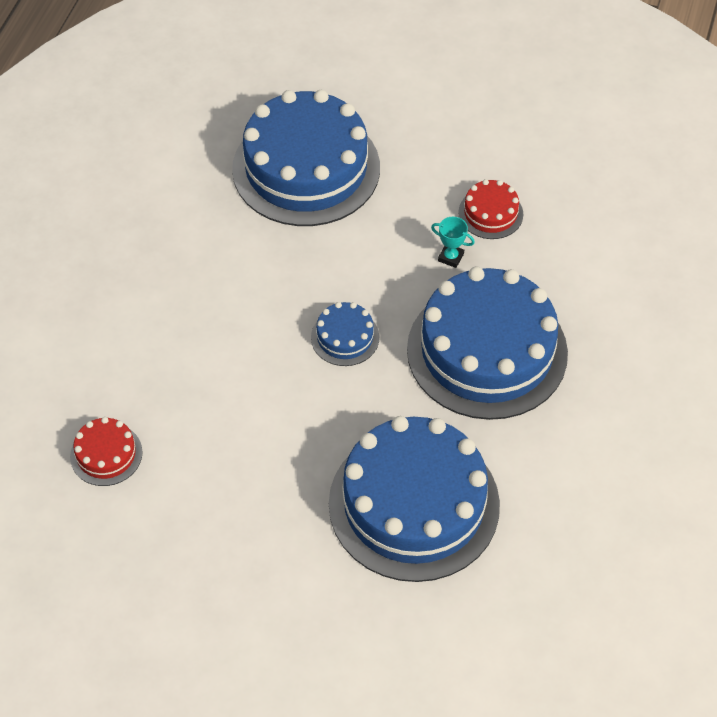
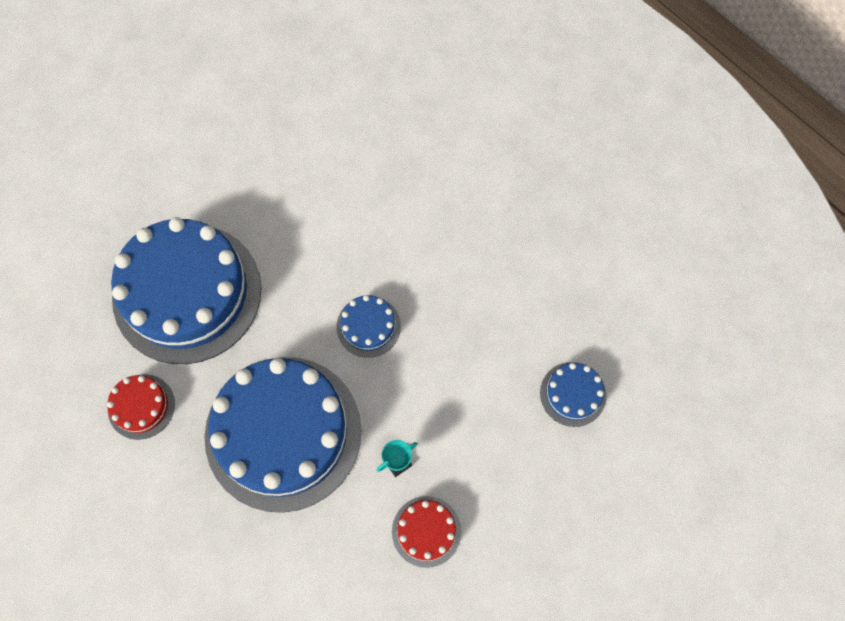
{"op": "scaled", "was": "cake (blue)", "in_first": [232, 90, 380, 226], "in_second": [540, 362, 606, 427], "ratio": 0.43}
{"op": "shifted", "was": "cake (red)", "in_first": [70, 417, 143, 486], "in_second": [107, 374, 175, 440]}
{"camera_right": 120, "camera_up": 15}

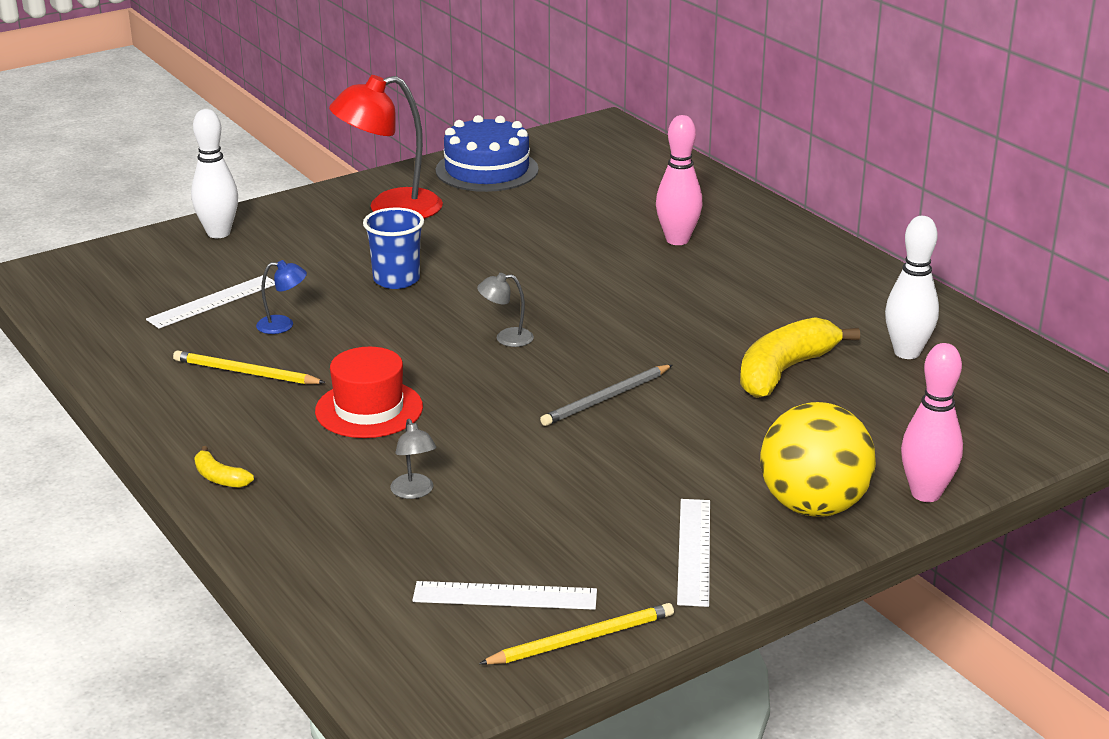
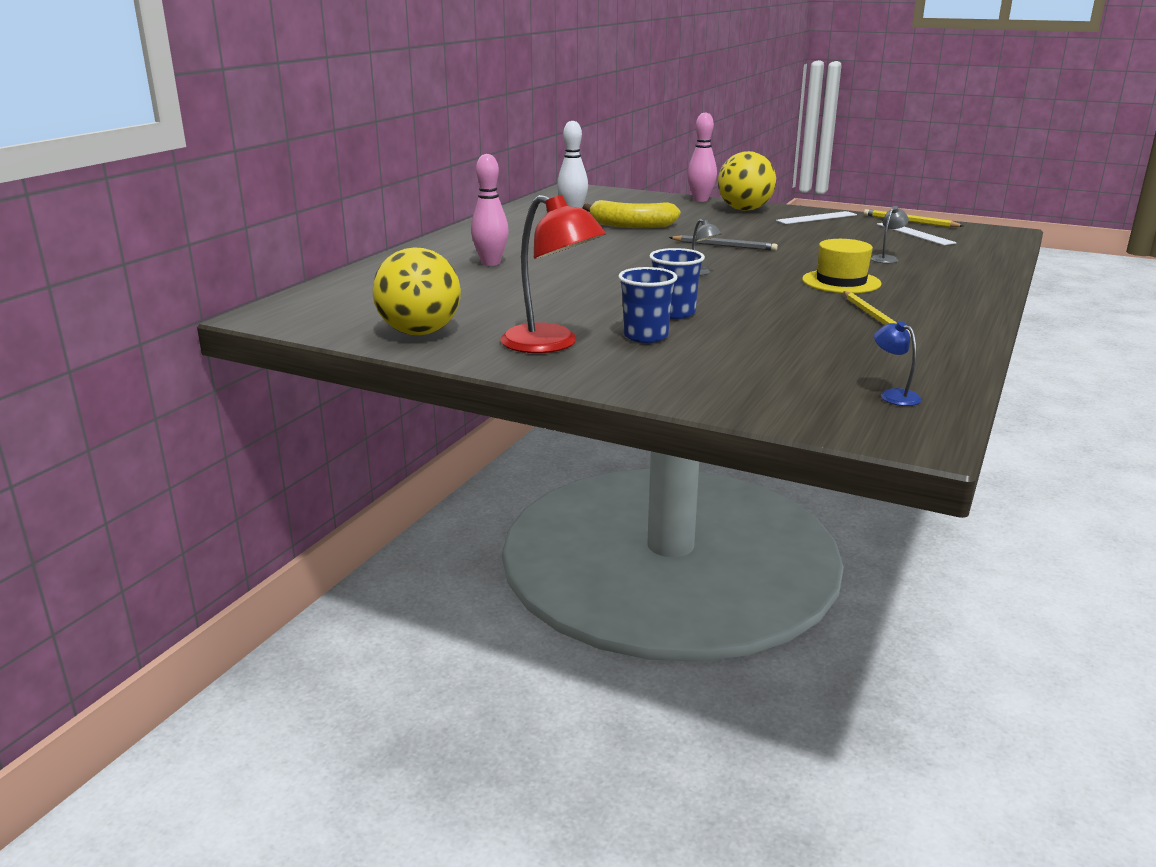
{"op": "gone", "was": "bowling pin (white)", "in_first": [191, 109, 238, 238]}
{"op": "swapped", "was": "cake (blue)", "now": "ball (yellow)", "in_first": [436, 115, 539, 192], "in_second": [372, 247, 461, 335]}
{"op": "shifted", "was": "lamp (blue)", "in_first": [256, 260, 307, 334], "in_second": [874, 321, 922, 406]}
{"op": "gone", "was": "ruler (white)", "in_first": [146, 275, 275, 329]}
{"op": "repainted", "was": "hat (red)", "now": "hat (yellow)", "in_first": [315, 347, 423, 438], "in_second": [802, 239, 882, 293]}
{"op": "gone", "was": "banana (yellow)", "in_first": [194, 446, 254, 488]}
{"op": "new", "now": "cup (blue)", "in_second": [618, 267, 677, 343]}
{"camera_right": -120, "camera_up": -5}

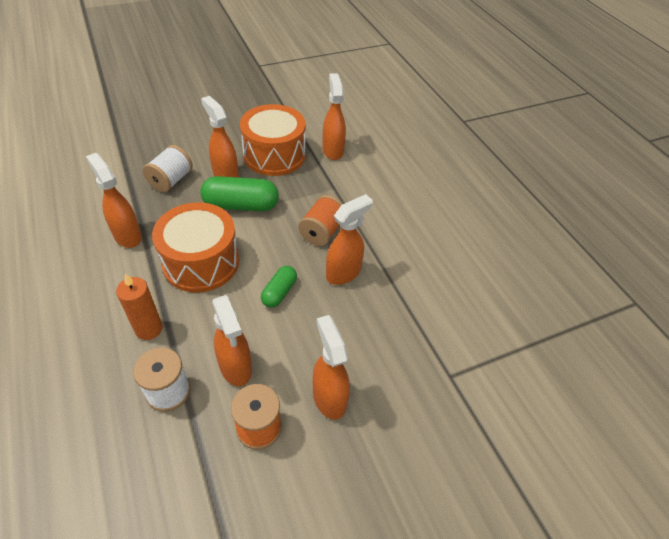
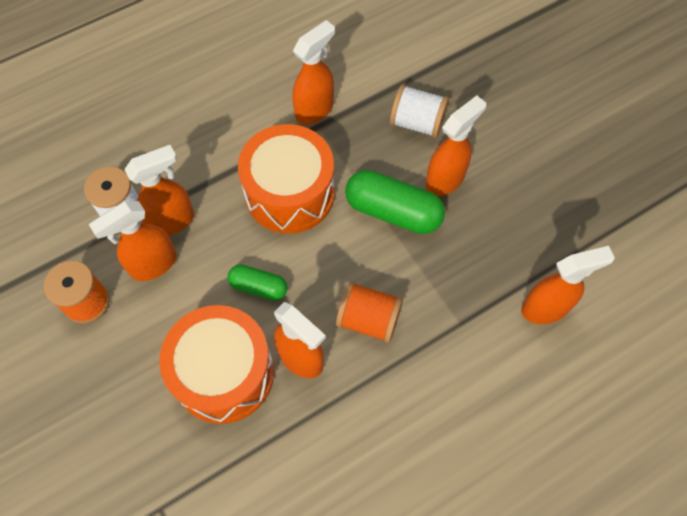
{"op": "shifted", "was": "drum (orange)", "in_first": [240, 104, 306, 176], "in_second": [159, 305, 274, 424]}
{"op": "rotated", "was": "capsule (green)", "in_first": [200, 176, 279, 211], "in_second": [345, 170, 445, 234], "clockwise": -60}
{"op": "gone", "was": "candle (orange)", "in_first": [116, 274, 163, 340]}
{"op": "shifted", "was": "spray bottle (orange)", "in_first": [313, 315, 350, 420], "in_second": [124, 145, 194, 236]}
{"camera_right": 85, "camera_up": 15}

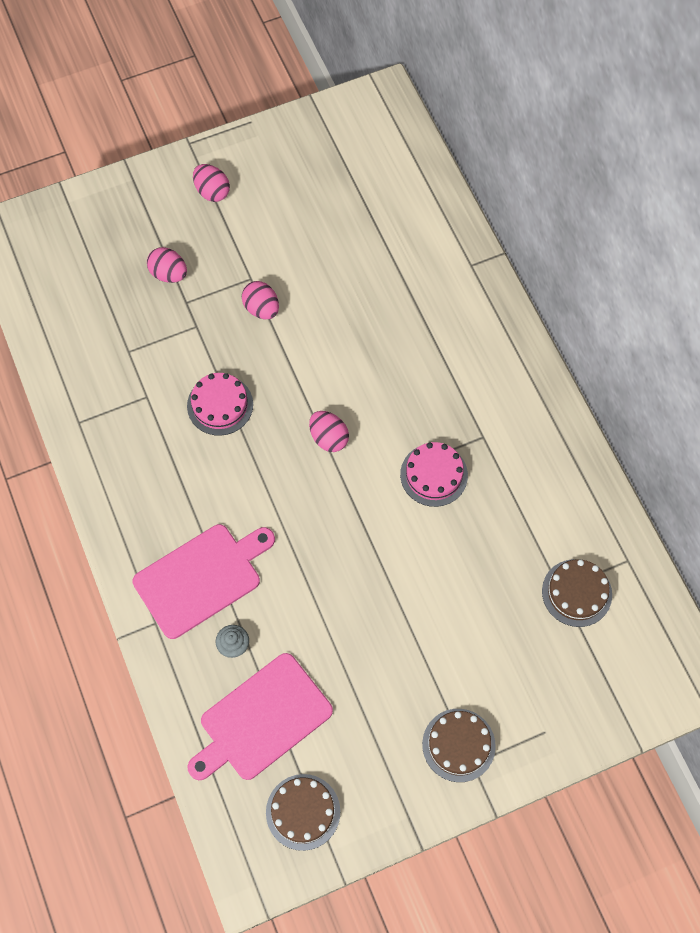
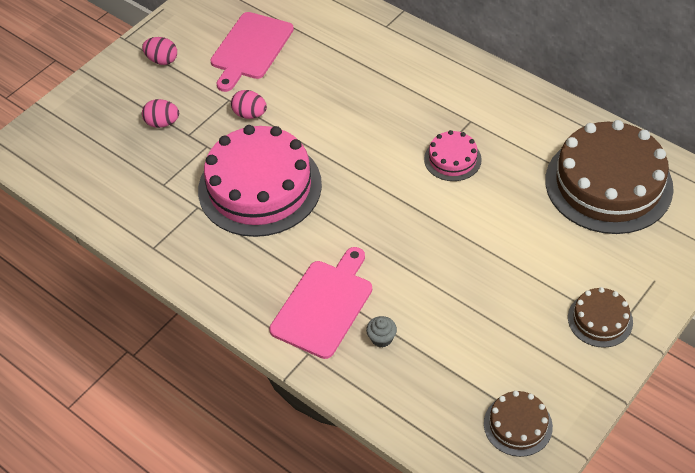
{"op": "scaled", "was": "cake (pink)", "in_first": [187, 373, 253, 436], "in_second": [198, 125, 322, 237], "ratio": 2.14}
{"op": "gone", "was": "egg (pink)", "in_first": [309, 411, 349, 452]}
{"op": "scaled", "was": "cake (brown)", "in_first": [542, 559, 612, 627], "in_second": [545, 120, 674, 234], "ratio": 2.14}
{"op": "shifted", "was": "cutting board (pink)", "in_first": [188, 653, 333, 780], "in_second": [210, 12, 294, 92]}
{"camera_right": -25, "camera_up": -15}

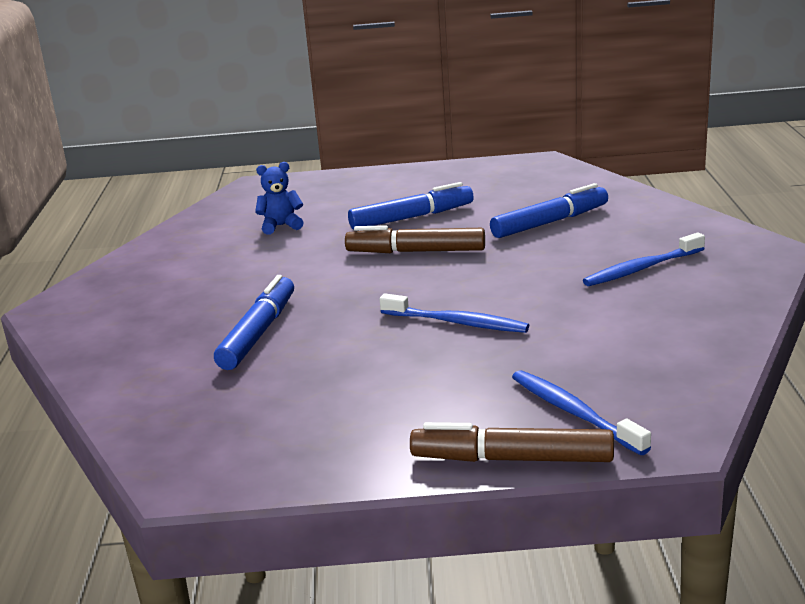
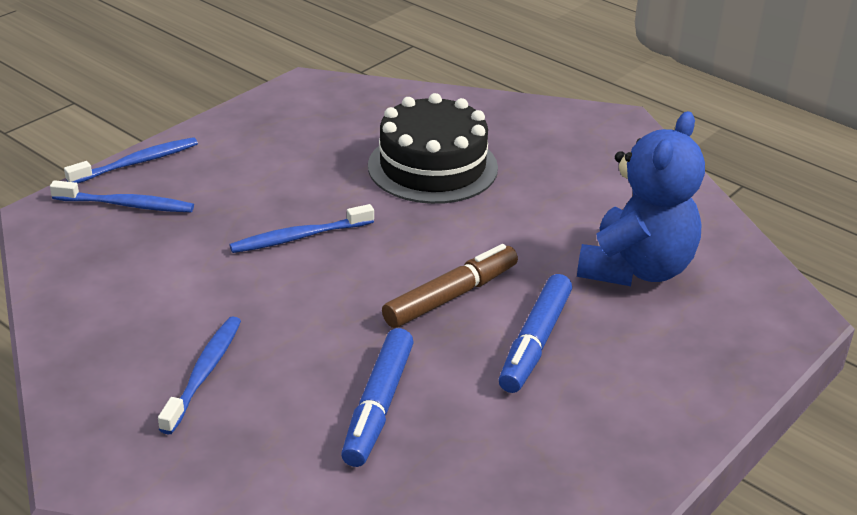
{"op": "scaled", "was": "teddy bear (blue)", "in_first": [255, 162, 304, 235], "in_second": [577, 111, 705, 286], "ratio": 2.18}
{"op": "swapped", "was": "marker (blue)", "now": "cake (black)", "in_first": [214, 275, 294, 370], "in_second": [368, 93, 498, 204]}
{"op": "swapped", "was": "marker (brown)", "now": "toothbrush (blue)", "in_first": [410, 422, 614, 462], "in_second": [64, 137, 198, 183]}
{"camera_right": 130, "camera_up": 10}

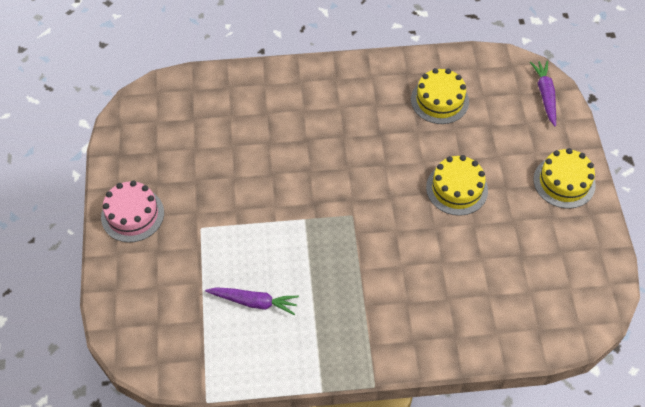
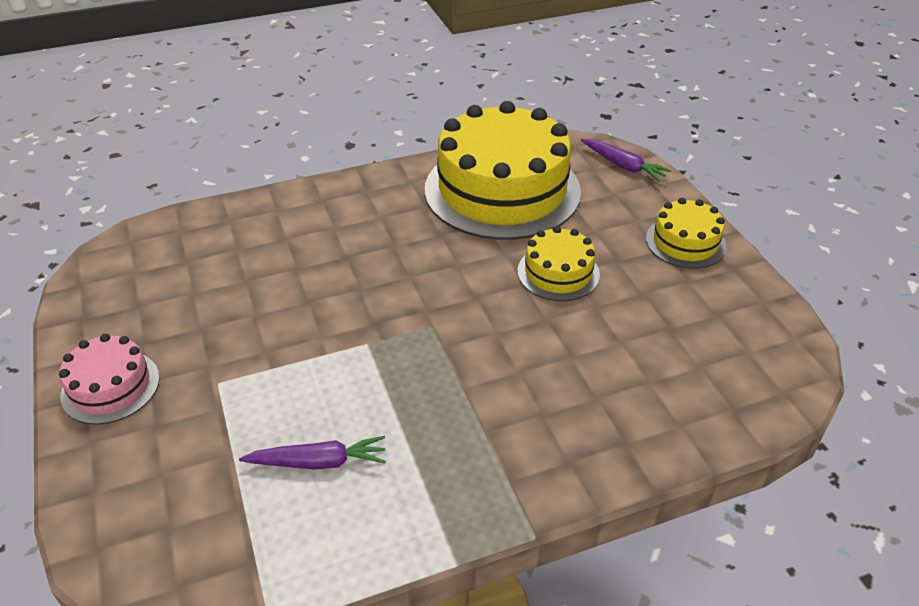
{"op": "rotated", "was": "carrot (purple)", "in_first": [530, 61, 556, 127], "in_second": [581, 139, 672, 182], "clockwise": 150}
{"op": "scaled", "was": "cake (yellow)", "in_first": [411, 68, 469, 124], "in_second": [425, 101, 581, 240], "ratio": 2.13}
{"camera_right": -15, "camera_up": -15}

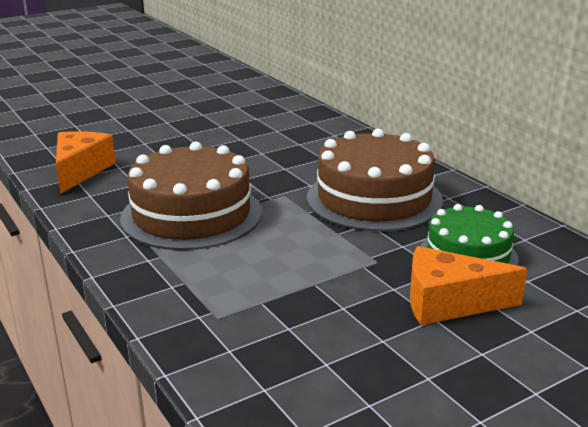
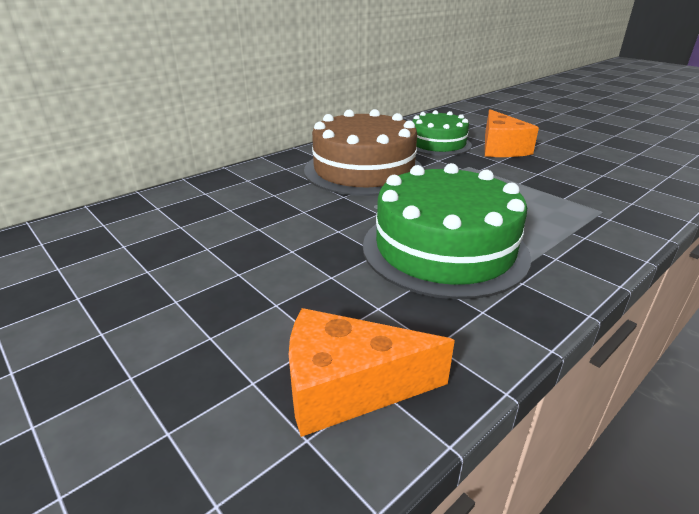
{"op": "repainted", "was": "cake (brown)", "now": "cake (green)", "in_first": [120, 142, 262, 250], "in_second": [363, 163, 531, 299]}
{"camera_right": -100, "camera_up": 5}

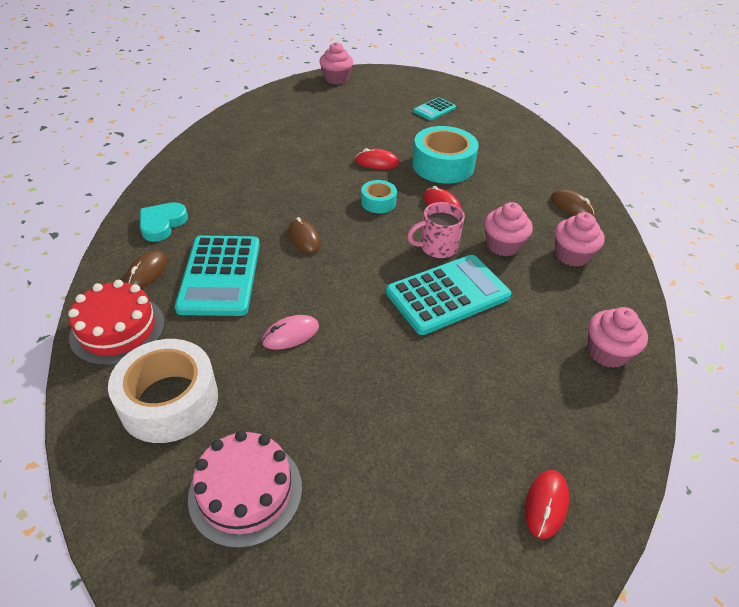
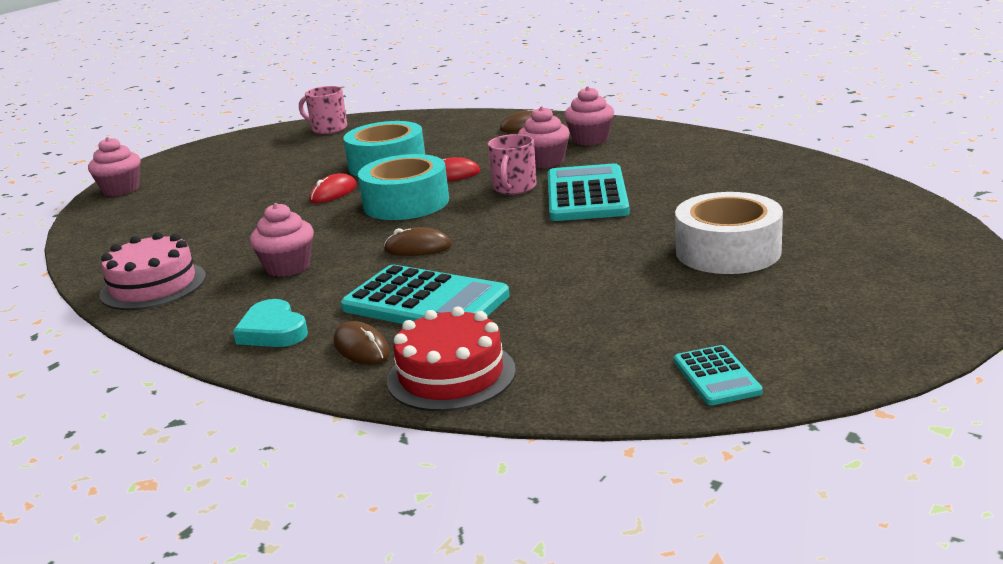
{"op": "shifted", "was": "calculator (turquoise)", "in_first": [413, 97, 456, 121], "in_second": [674, 345, 763, 405]}
{"op": "scaled", "was": "tape (turquoise)", "in_first": [361, 180, 397, 213], "in_second": [358, 154, 449, 220], "ratio": 1.92}
{"op": "shifted", "was": "cupcake (pink)", "in_first": [588, 307, 648, 368], "in_second": [250, 203, 314, 277]}
{"op": "gone", "was": "mouse (pink)", "in_first": [262, 315, 319, 350]}
{"op": "shifted", "was": "tape (white)", "in_first": [108, 339, 218, 443], "in_second": [675, 192, 783, 274]}
{"op": "shifted", "was": "cake (pink)", "in_first": [188, 430, 302, 548], "in_second": [100, 232, 206, 310]}
{"op": "gone", "was": "mouse (red)", "in_first": [525, 470, 569, 539]}
{"op": "new", "now": "mug (pink)", "in_second": [299, 86, 347, 134]}
{"camera_right": -55, "camera_up": -20}

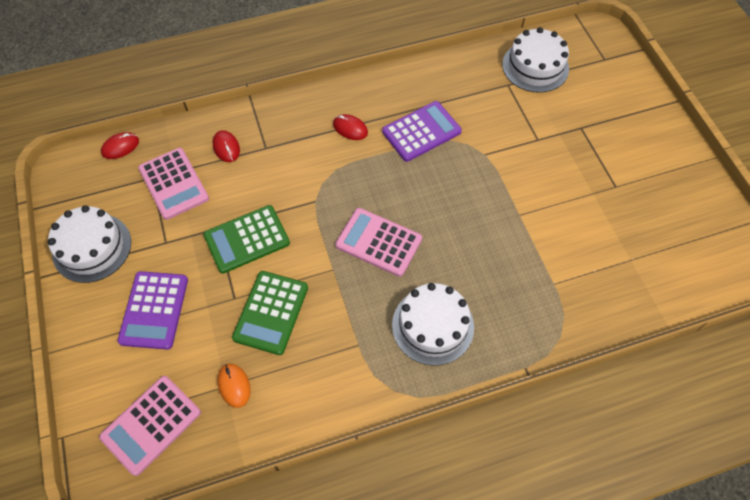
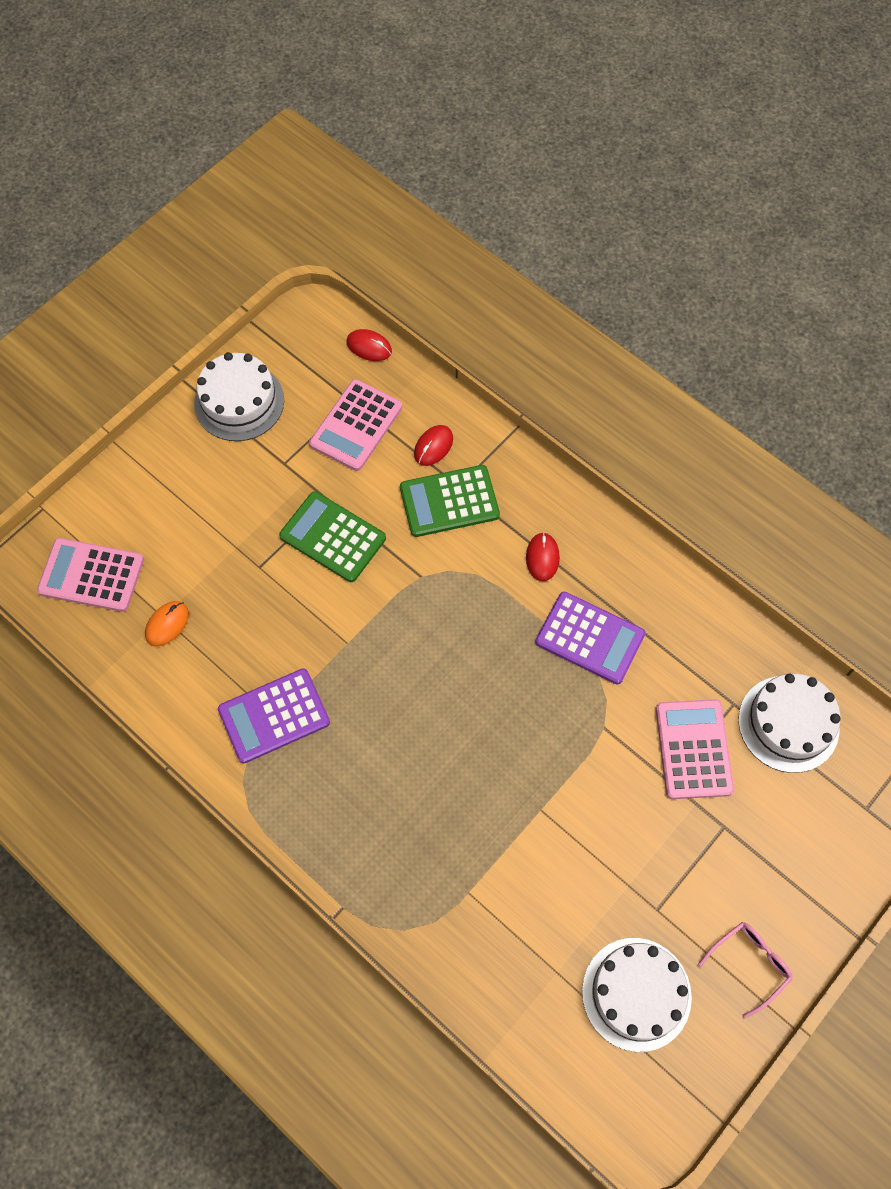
{"op": "shifted", "was": "calculator (pink)", "in_first": [335, 208, 422, 277], "in_second": [656, 699, 734, 799]}
{"op": "shifted", "was": "calculator (purple)", "in_first": [118, 271, 188, 350], "in_second": [218, 669, 330, 763]}
{"op": "shifted", "was": "calculator (green)", "in_first": [232, 271, 308, 355], "in_second": [400, 465, 500, 537]}
{"op": "shifted", "was": "cake (white)", "in_first": [392, 283, 474, 366], "in_second": [582, 938, 692, 1052]}
{"op": "new", "now": "glasses (pink)", "in_second": [698, 922, 793, 1018]}
{"camera_right": 60, "camera_up": 5}

